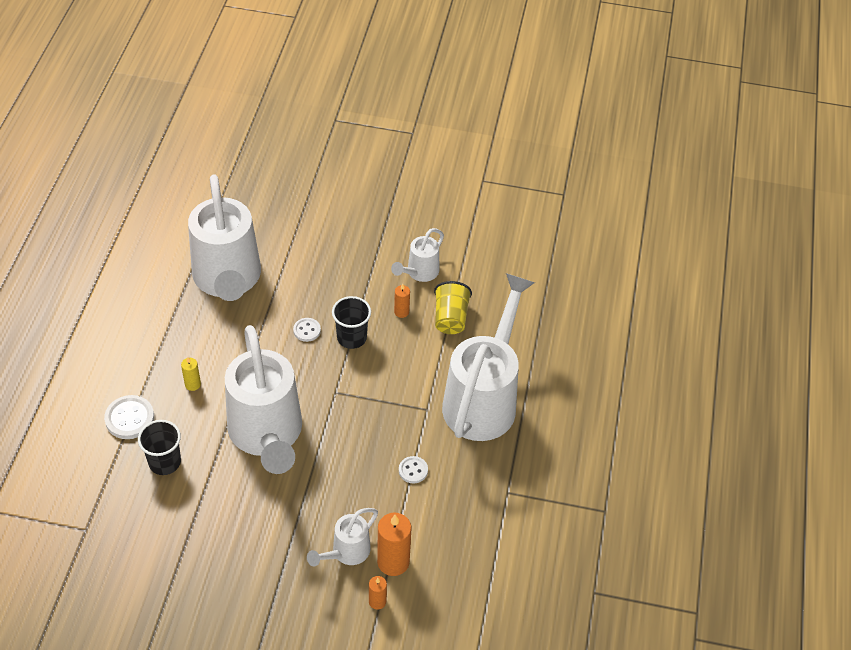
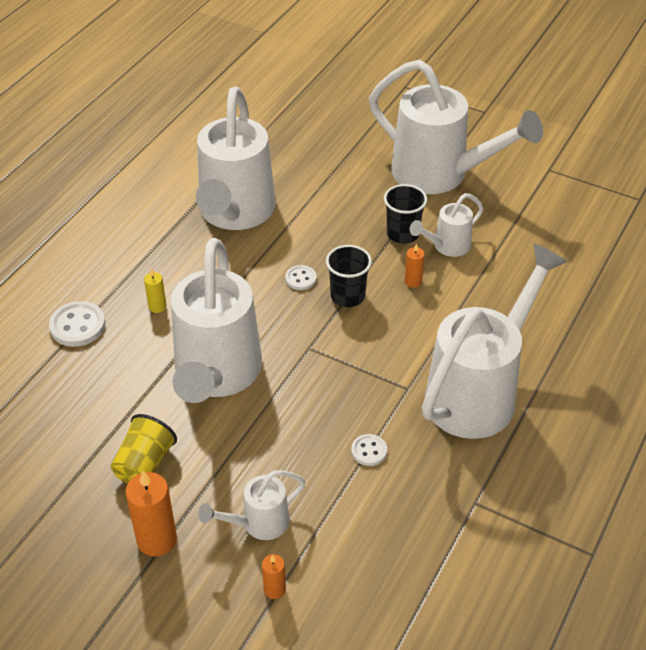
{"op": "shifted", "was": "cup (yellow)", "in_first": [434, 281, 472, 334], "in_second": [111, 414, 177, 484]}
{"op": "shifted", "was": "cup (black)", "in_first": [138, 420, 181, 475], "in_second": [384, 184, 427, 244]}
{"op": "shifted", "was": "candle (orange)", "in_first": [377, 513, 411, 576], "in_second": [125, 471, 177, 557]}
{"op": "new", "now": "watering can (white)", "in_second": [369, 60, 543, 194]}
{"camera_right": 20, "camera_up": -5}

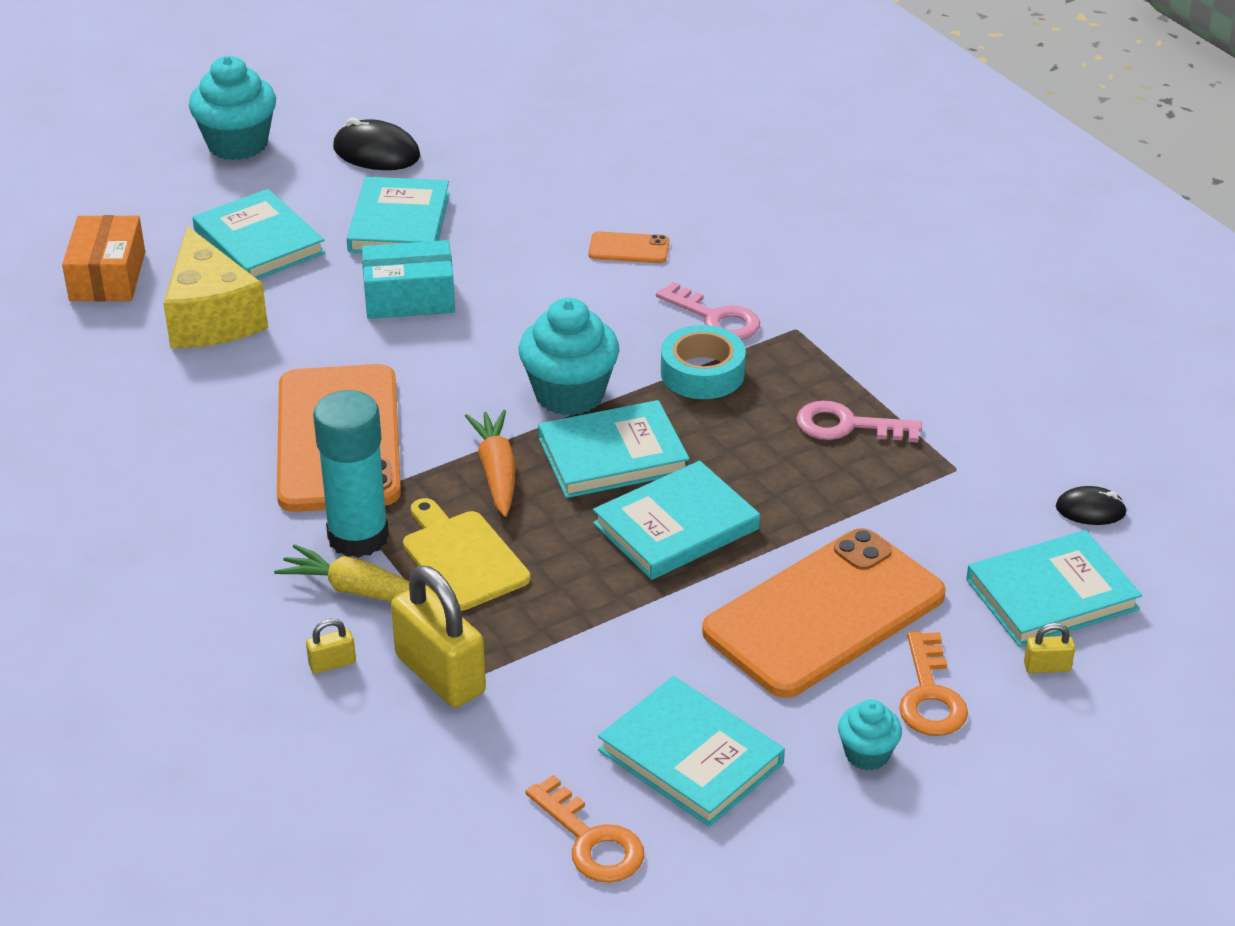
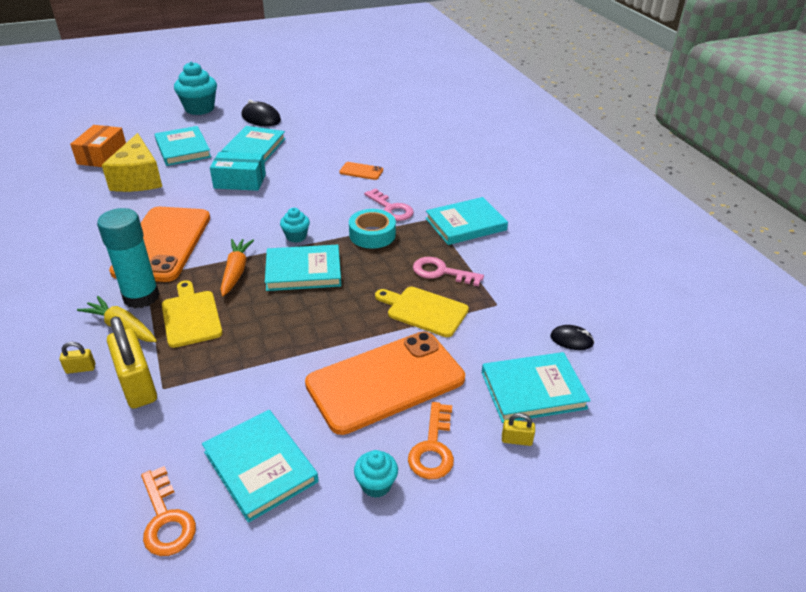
{"op": "scaled", "was": "cupcake (turquoise)", "in_first": [518, 298, 619, 416], "in_second": [280, 208, 310, 243], "ratio": 0.53}
{"op": "shifted", "was": "book (turquoise)", "in_first": [593, 461, 760, 580], "in_second": [426, 197, 508, 245]}
{"op": "new", "now": "cutting board (yellow)", "in_second": [375, 287, 469, 337]}
{"camera_right": 10, "camera_up": 0}

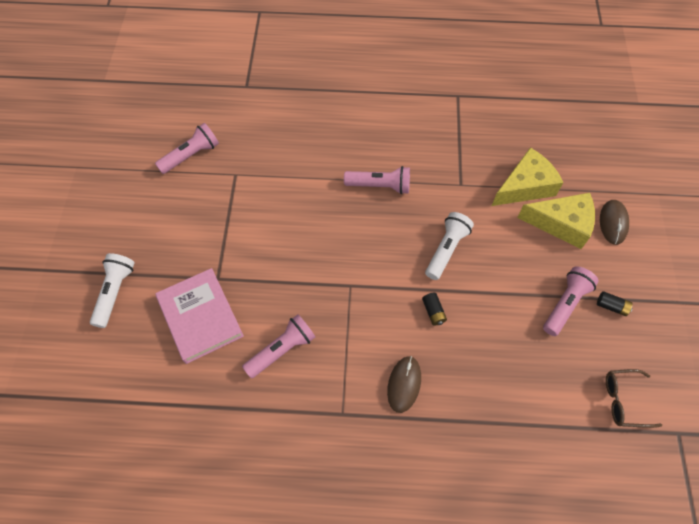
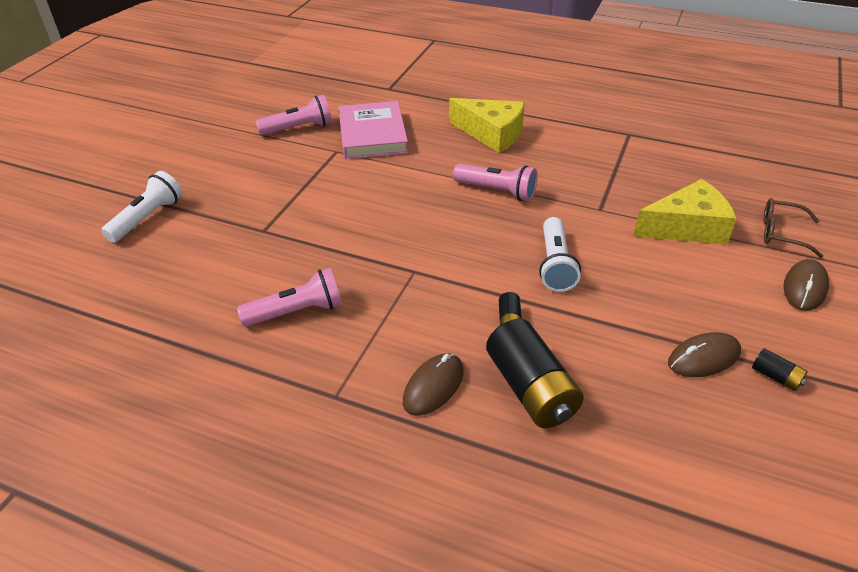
{"op": "shifted", "was": "cheese (yellow)", "in_first": [517, 193, 595, 249], "in_second": [449, 98, 525, 153]}
{"op": "rotated", "was": "flashlight (white)", "in_first": [425, 212, 474, 280], "in_second": [539, 217, 581, 292], "clockwise": 135}
{"op": "swapped", "was": "flashlight (pink)", "now": "mouse (brown)", "in_first": [543, 266, 599, 336], "in_second": [668, 332, 741, 377]}
{"op": "shifted", "was": "book (pink)", "in_first": [155, 268, 244, 364], "in_second": [338, 101, 408, 159]}
{"op": "shifted", "was": "glasses (brown)", "in_first": [606, 369, 662, 428], "in_second": [763, 198, 823, 258]}
{"op": "new", "now": "battery (black)", "in_second": [486, 319, 584, 428]}
{"camera_right": 20, "camera_up": -20}

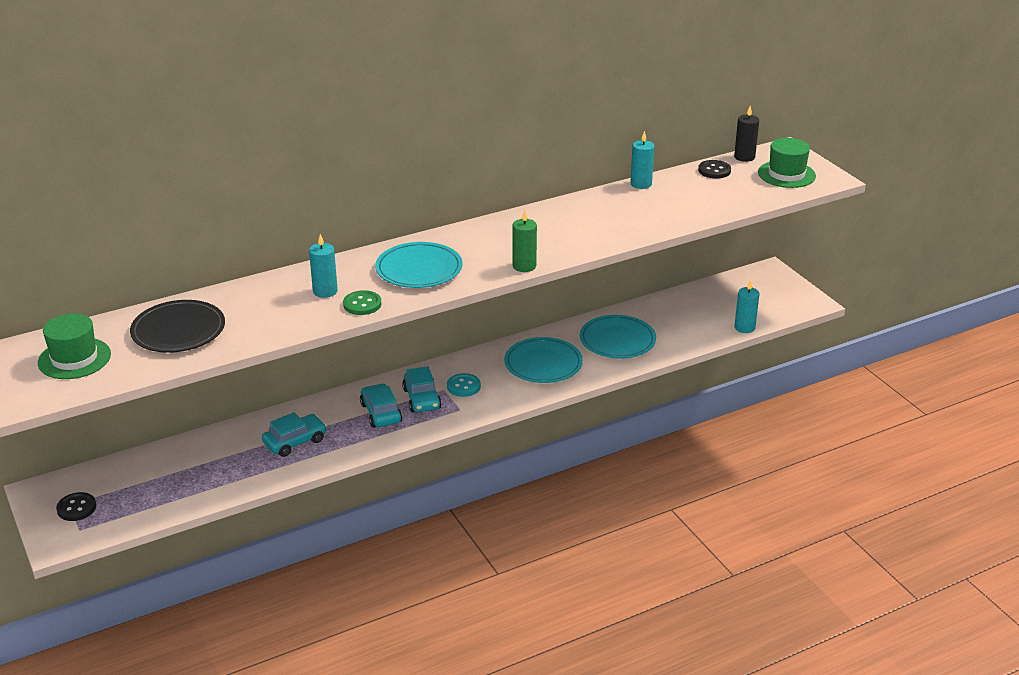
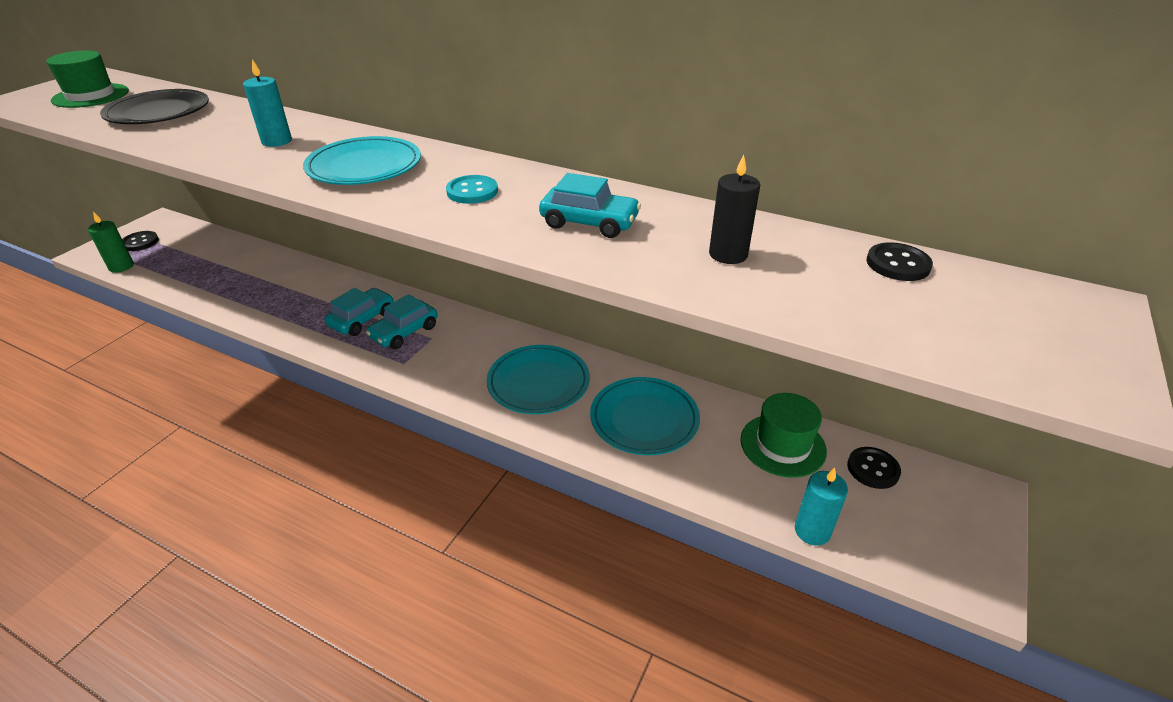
{"op": "shifted", "was": "candle (black)", "in_first": [734, 106, 759, 162], "in_second": [709, 155, 760, 264]}
{"op": "gone", "was": "candle (turquoise)", "in_first": [630, 131, 654, 189]}
{"op": "shifted", "was": "hat (green)", "in_first": [758, 138, 816, 188], "in_second": [741, 393, 827, 478]}
{"op": "shifted", "was": "candle (green)", "in_first": [513, 210, 537, 272], "in_second": [88, 212, 134, 273]}
{"op": "gone", "was": "button (green)", "in_first": [343, 290, 381, 315]}
{"op": "shifted", "was": "button (turquoise)", "in_first": [447, 373, 481, 397], "in_second": [446, 175, 498, 204]}
{"op": "shifted", "was": "car (turquoise)", "in_first": [262, 412, 327, 457], "in_second": [539, 173, 641, 238]}
{"op": "new", "now": "button (black)", "in_second": [847, 447, 901, 489]}
{"camera_right": 55, "camera_up": 5}

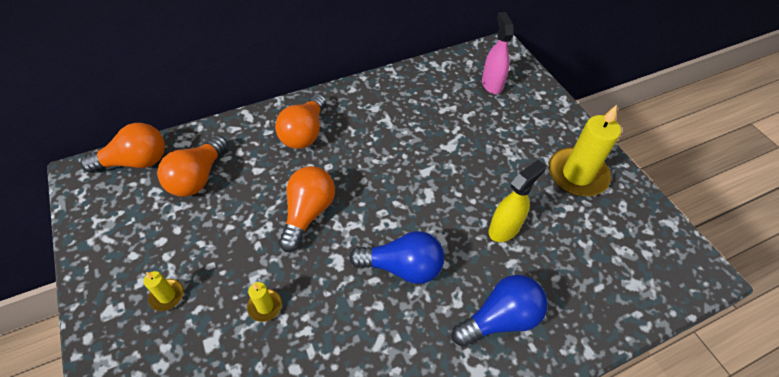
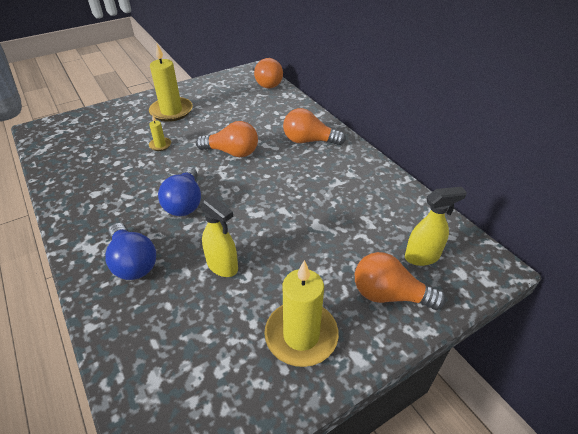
{"op": "repainted", "was": "spray bottle (pink)", "now": "spray bottle (yellow)", "in_first": [482, 12, 514, 94], "in_second": [405, 187, 467, 266]}
{"op": "shifted", "was": "light bulb (orange)", "in_first": [157, 135, 228, 197], "in_second": [355, 252, 446, 310]}
{"op": "scaled", "was": "candle (yellow)", "in_first": [143, 271, 184, 311], "in_second": [149, 44, 193, 122], "ratio": 2.15}
{"camera_right": 85, "camera_up": -10}

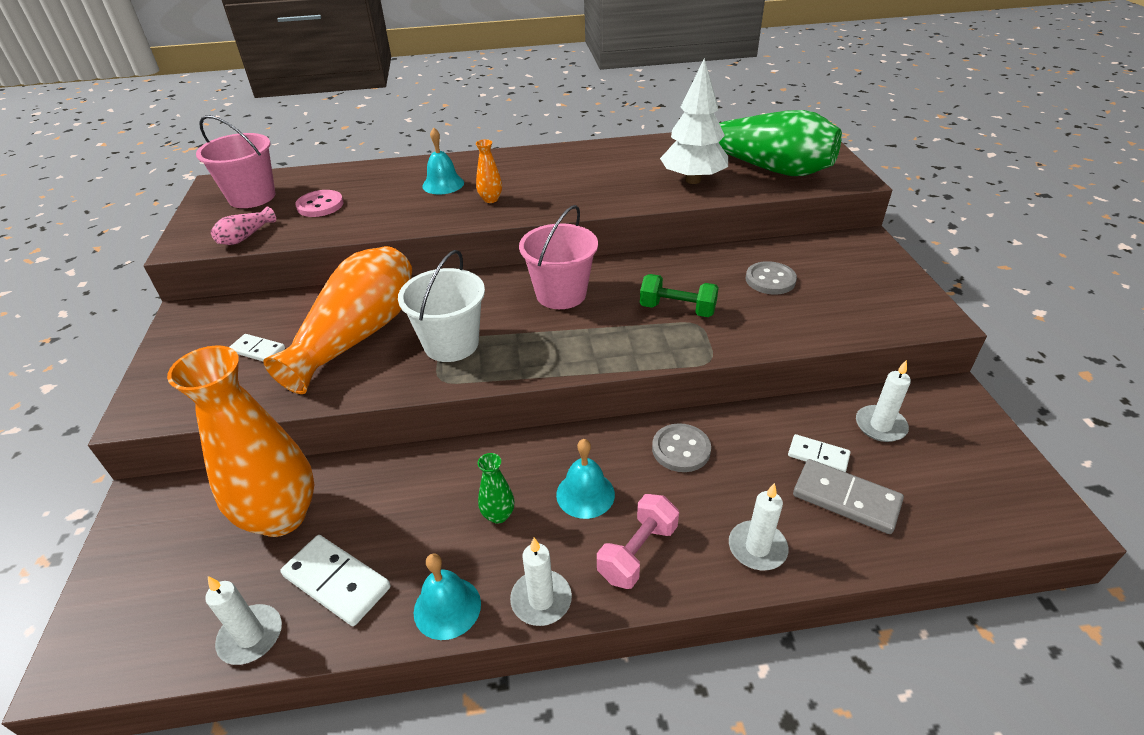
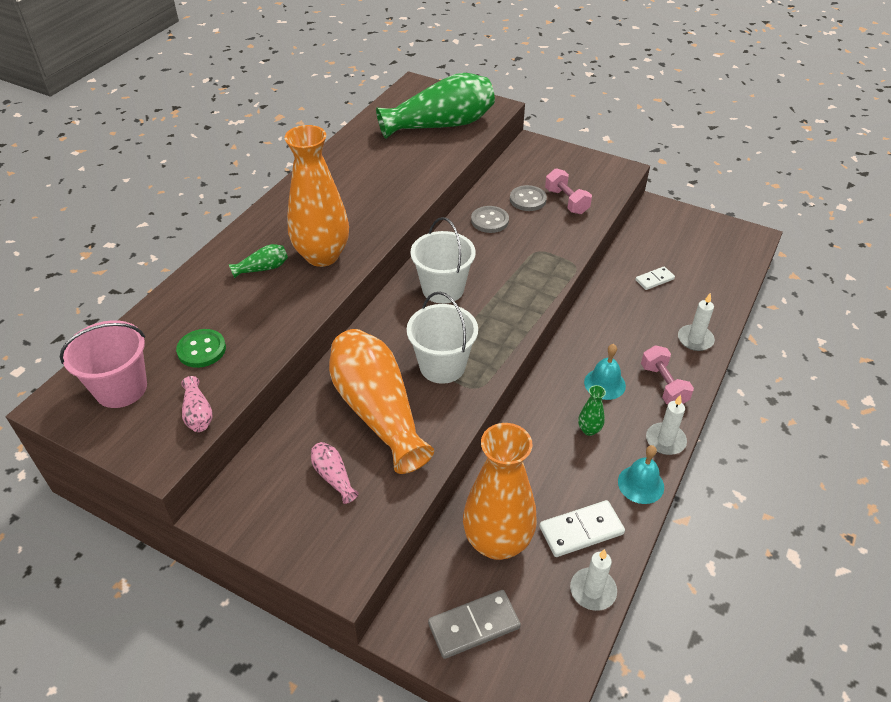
{"op": "gone", "was": "tree (white)", "in_first": [660, 58, 728, 184]}
{"op": "swapped", "was": "bell (turquoise)", "now": "vase (green)", "in_first": [422, 127, 464, 194], "in_second": [229, 244, 288, 279]}
{"op": "scaled", "was": "vase (orange)", "in_first": [476, 139, 502, 203], "in_second": [284, 125, 349, 267], "ratio": 2.48}
{"op": "repainted", "was": "button (pink)", "now": "button (green)", "in_first": [295, 190, 344, 217], "in_second": [176, 329, 226, 368]}
{"op": "repainted", "was": "bucket (pink)", "now": "bucket (white)", "in_first": [519, 205, 598, 309], "in_second": [410, 217, 476, 304]}
{"op": "gone", "was": "dumbbell (green)", "in_first": [640, 274, 719, 317]}
{"op": "swapped", "was": "domino (white)", "now": "vase (pink)", "in_first": [230, 334, 285, 361], "in_second": [311, 442, 359, 504]}
{"op": "gone", "was": "candle (white)", "in_first": [856, 360, 911, 442]}
{"op": "shifted", "was": "button (grey)", "in_first": [652, 423, 711, 472], "in_second": [471, 206, 509, 233]}
{"op": "shifted", "was": "domino (grey)", "in_first": [793, 459, 904, 534], "in_second": [428, 590, 521, 659]}
{"op": "new", "now": "dumbbell (pink)", "in_second": [545, 168, 592, 214]}
{"camera_right": -55, "camera_up": 5}

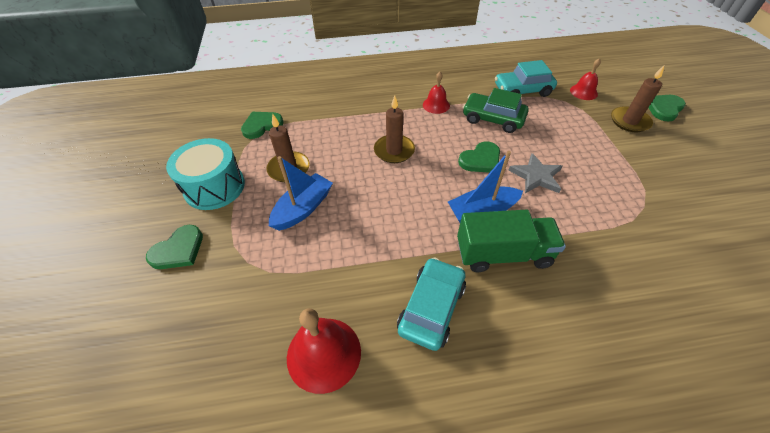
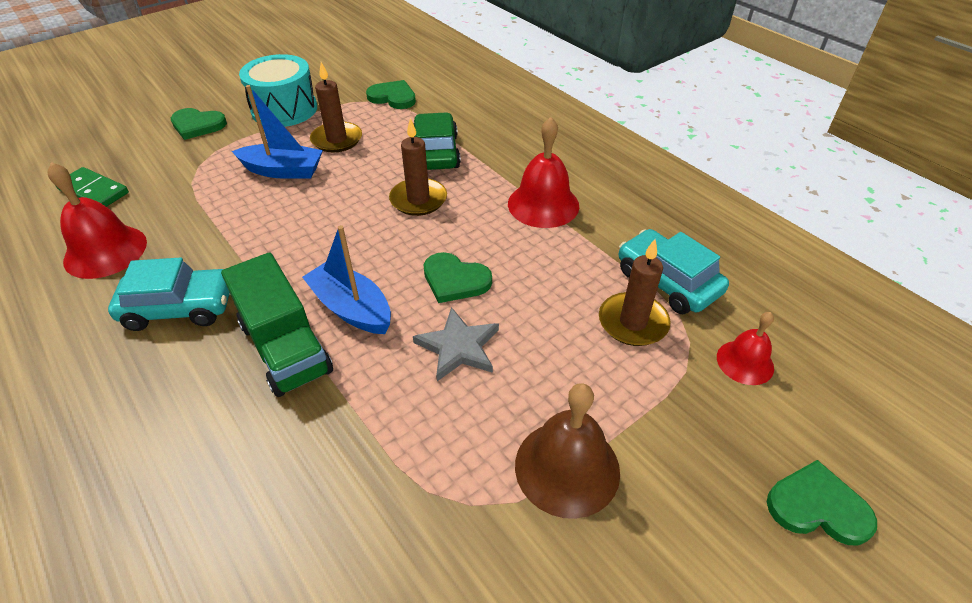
{"op": "shifted", "was": "candle (brown)", "in_first": [611, 66, 664, 132], "in_second": [599, 239, 671, 346]}
{"op": "scaled", "was": "bell (red)", "in_first": [423, 72, 450, 114], "in_second": [508, 117, 579, 228], "ratio": 1.65}
{"op": "shifted", "was": "car (green)", "in_first": [463, 88, 529, 133], "in_second": [413, 112, 461, 170]}
{"op": "new", "now": "domino (green)", "in_second": [55, 167, 129, 207]}
{"op": "new", "now": "bell (brown)", "in_second": [515, 383, 620, 519]}
{"camera_right": 60, "camera_up": -5}

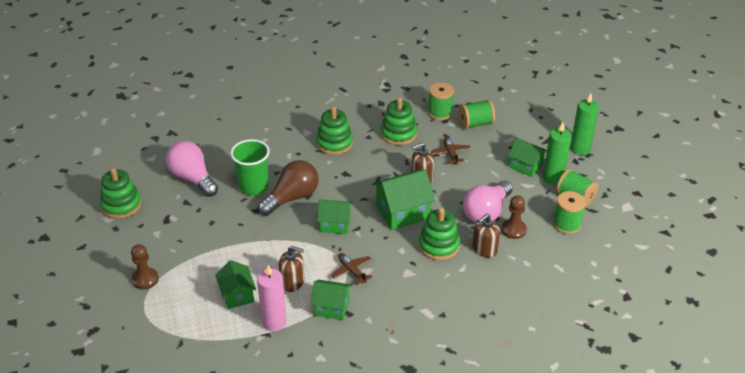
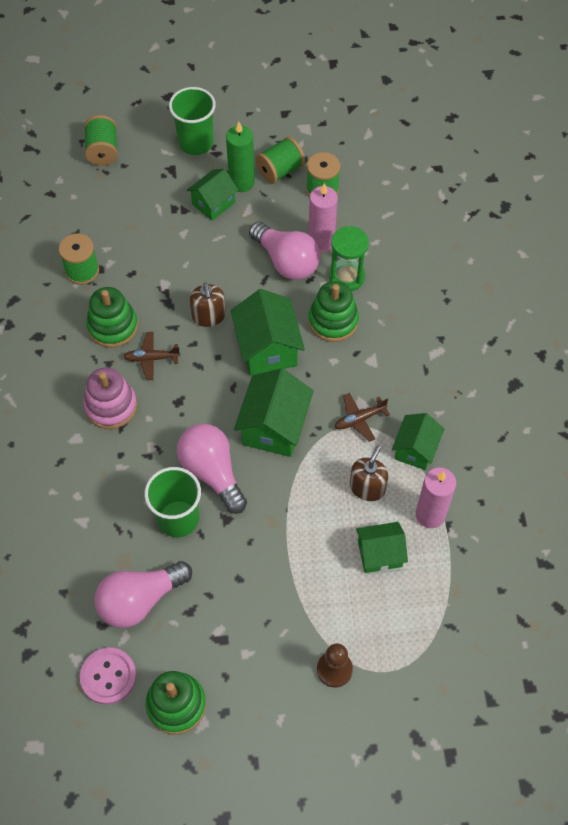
{"op": "swapped", "was": "candle (green)", "now": "cup (green)", "in_first": [570, 93, 599, 155], "in_second": [169, 87, 216, 155]}
{"op": "shifted", "was": "spool (green)", "in_first": [459, 100, 495, 129], "in_second": [84, 115, 118, 166]}
{"op": "repainted", "was": "stacking toy (green)", "now": "stacking toy (pink)", "in_first": [316, 107, 353, 155], "in_second": [84, 368, 137, 429]}
{"op": "shifted", "was": "plane (brown)", "in_first": [431, 137, 471, 164], "in_second": [123, 332, 180, 380]}
{"op": "repainted", "was": "light bulb (brown)", "now": "light bulb (pink)", "in_first": [258, 160, 318, 216], "in_second": [177, 424, 247, 514]}
{"op": "swapped", "was": "pawn (brown)", "now": "candle (pink)", "in_first": [501, 195, 527, 239], "in_second": [308, 183, 338, 252]}
{"op": "scaled", "was": "house (green)", "in_first": [317, 200, 352, 234], "in_second": [234, 368, 314, 457], "ratio": 1.55}
{"op": "swapped", "was": "soap dispenser (brown)", "now": "hourglass (green)", "in_first": [472, 214, 500, 258], "in_second": [329, 226, 369, 291]}
{"op": "new", "now": "button (pink)", "in_second": [80, 647, 136, 705]}
{"camera_right": -80, "camera_up": 20}

